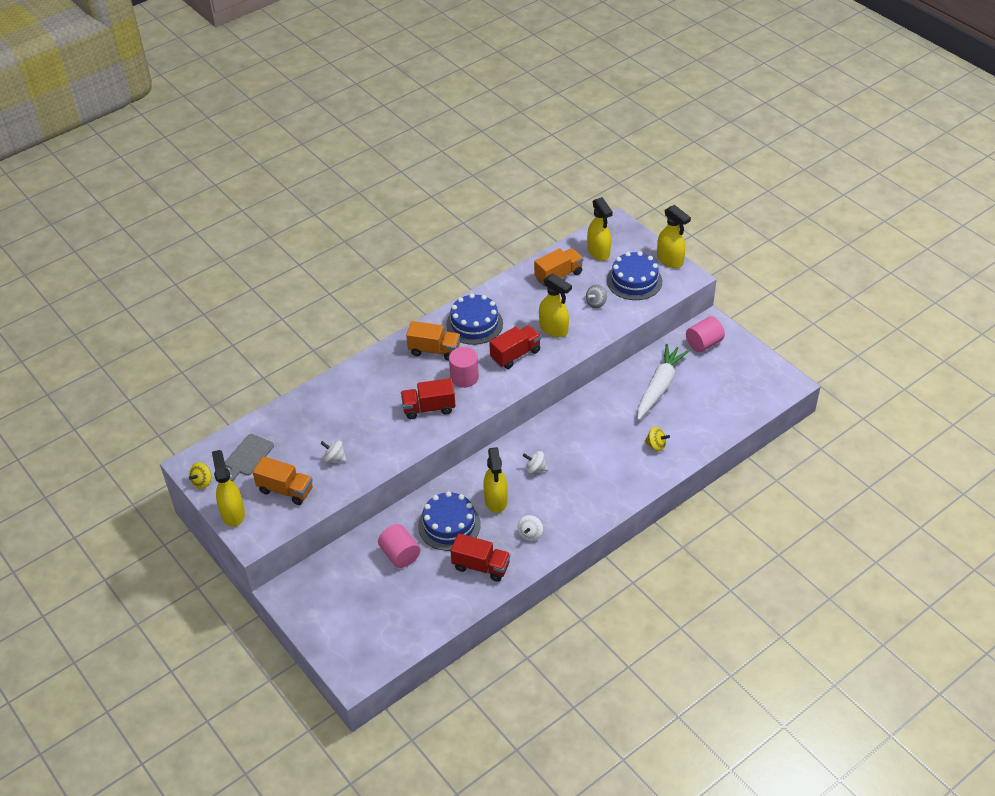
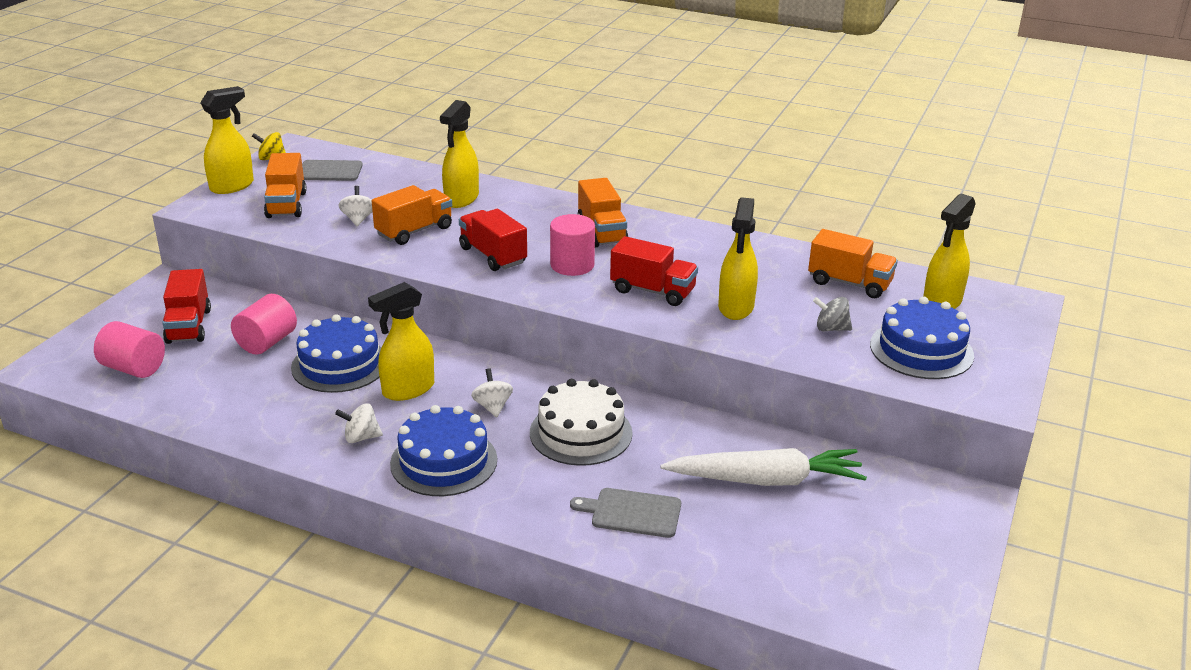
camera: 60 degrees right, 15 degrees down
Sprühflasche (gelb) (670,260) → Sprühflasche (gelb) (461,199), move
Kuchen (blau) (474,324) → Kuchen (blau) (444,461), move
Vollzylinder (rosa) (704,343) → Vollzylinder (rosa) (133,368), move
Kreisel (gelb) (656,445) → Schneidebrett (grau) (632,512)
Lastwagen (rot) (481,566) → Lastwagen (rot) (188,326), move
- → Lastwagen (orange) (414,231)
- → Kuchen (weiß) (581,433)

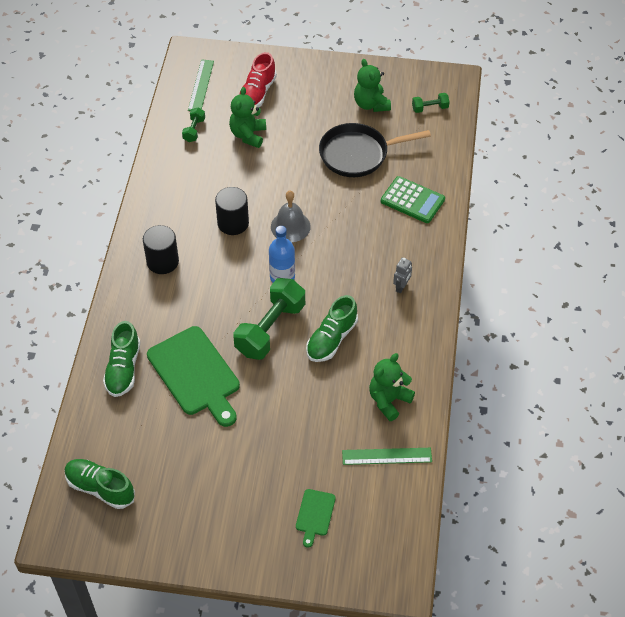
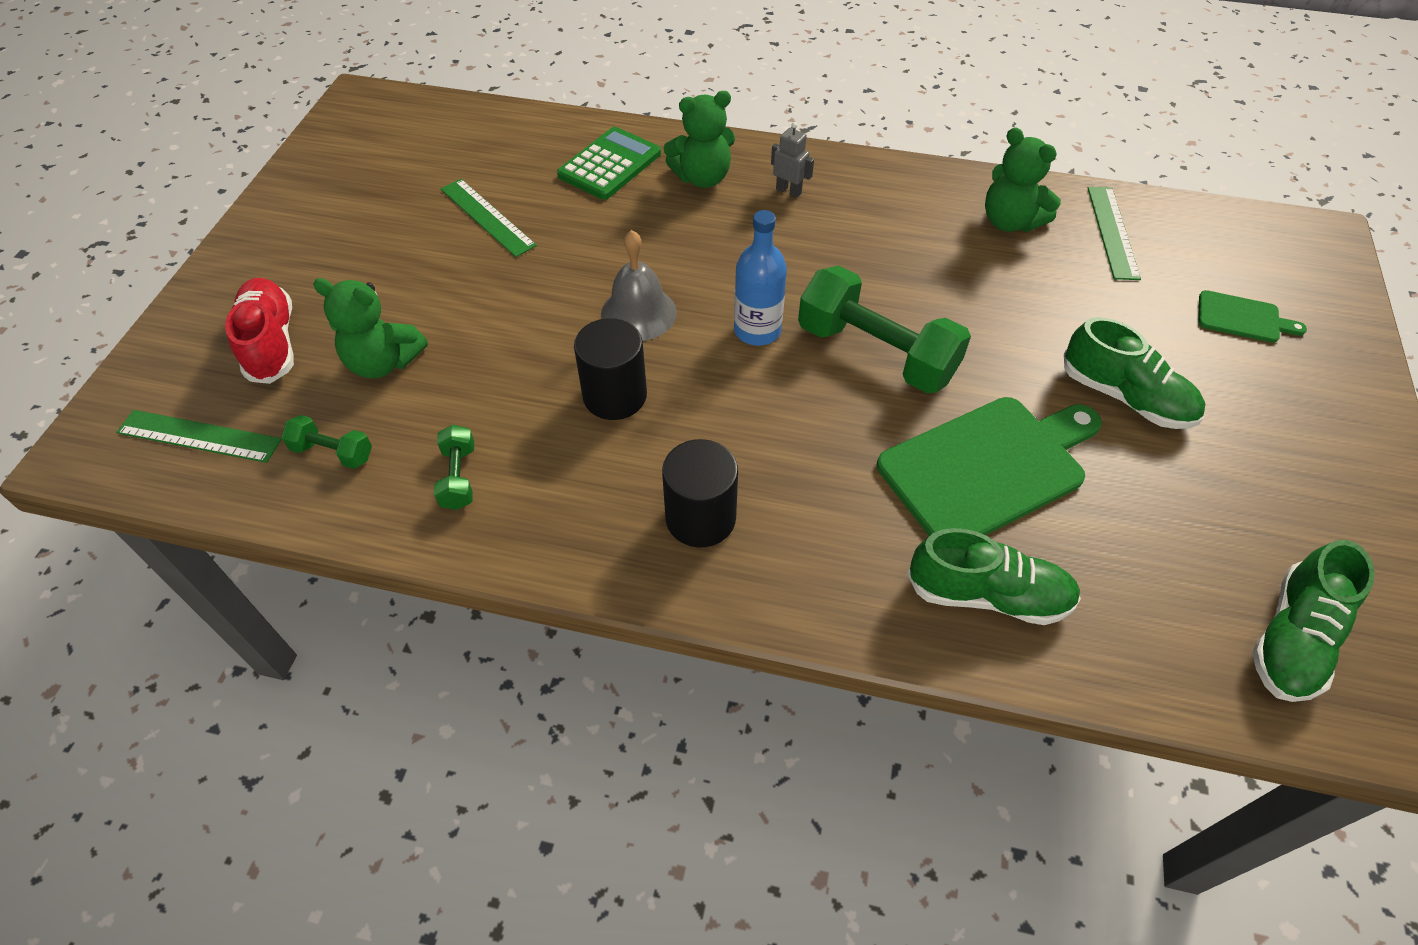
camera: 85 degrees left, 0 degrees up
Schuh (rot) (257,93) → Schuh (rot) (271,343), 135 degrees counterclockwise
Teddybär (grün) (371,104) → Teddybär (grün) (702,178), move
Hantel (grün) (430,108) → Hantel (grün) (458,477), move
Pfanne (schwarz) (358,154) → Lineal (grün) (487,217)
Schuh (grün) (331,339) → Schuh (grün) (1125,397), move

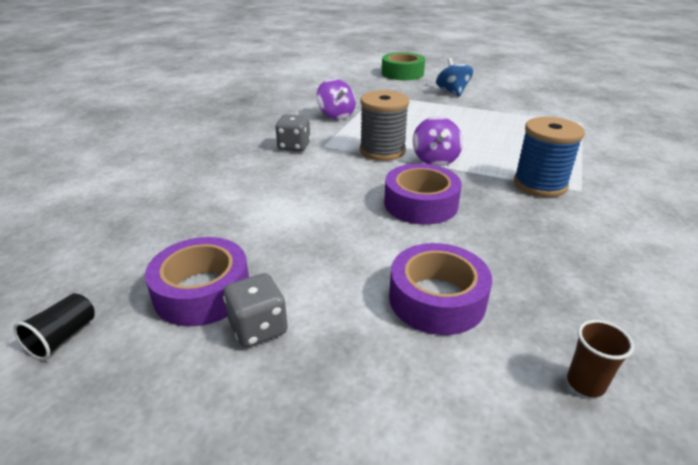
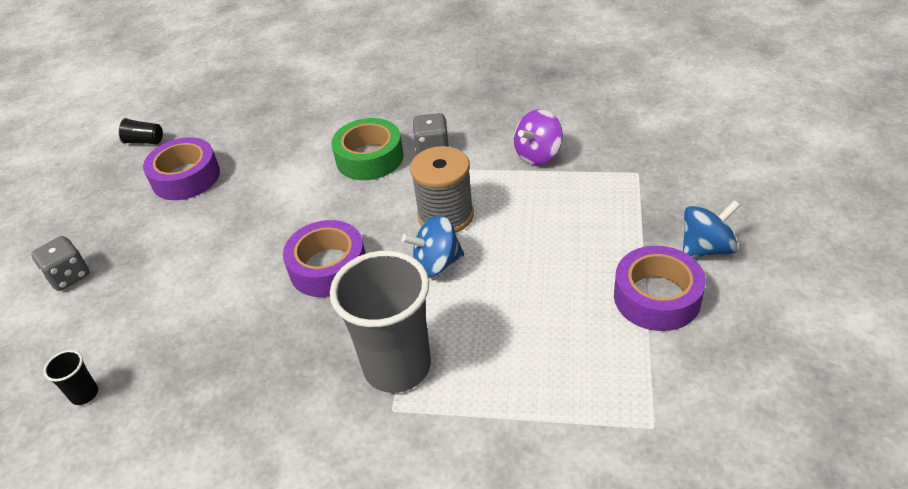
camera: 80 degrees right, 10 degrees up
Klebeband (grün) (402,73) → Klebeband (grün) (369,158), move
Kreisel (lila) (435,160) → Kreisel (blau) (436,263)
Garnrolle (blau) (540,184) → Becher (grau) (397,367)
Klebeband (lila) (437,299) → Klebeband (lila) (657,297), move
Spielwürfel (grau) (258,328) → Spielwürfel (grau) (69,276), move
Becher (braun) (585,383) → Becher (schwarz) (84,394)

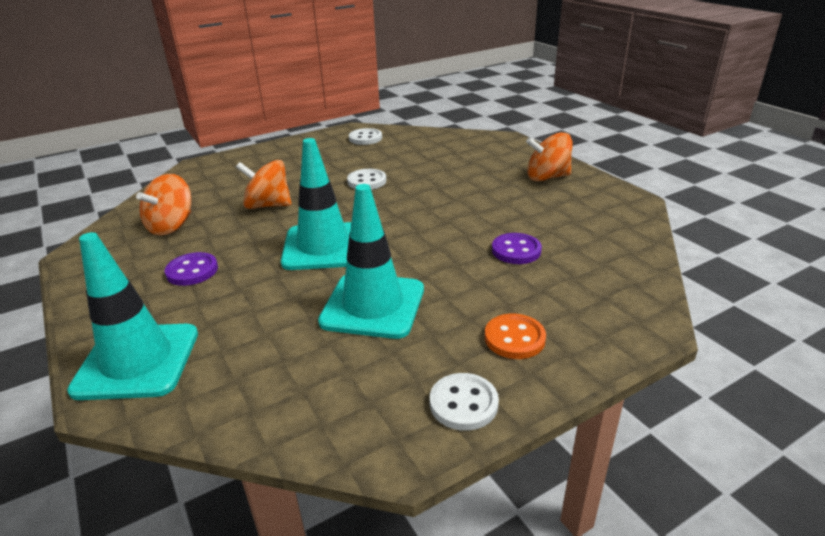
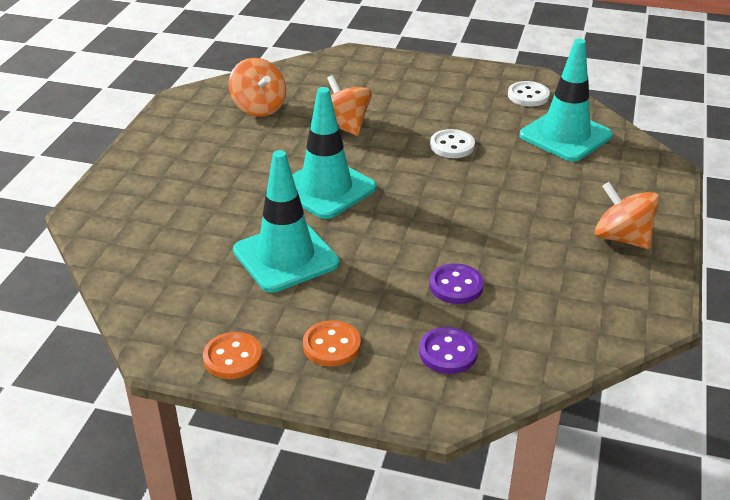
camera: 45 degrees right, 5 degrees up
Kreisel (orange) (172,226) → Kreisel (orange) (259,108), 105 degrees counterclockwise
Leitkegel (türkis) (137,361) → Leitkegel (türkis) (565,135), move
Knopf (lila) (192,271) → Knopf (lila) (448,352), move
Knopf (weiß) (463,403) → Knopf (orange) (233,357)

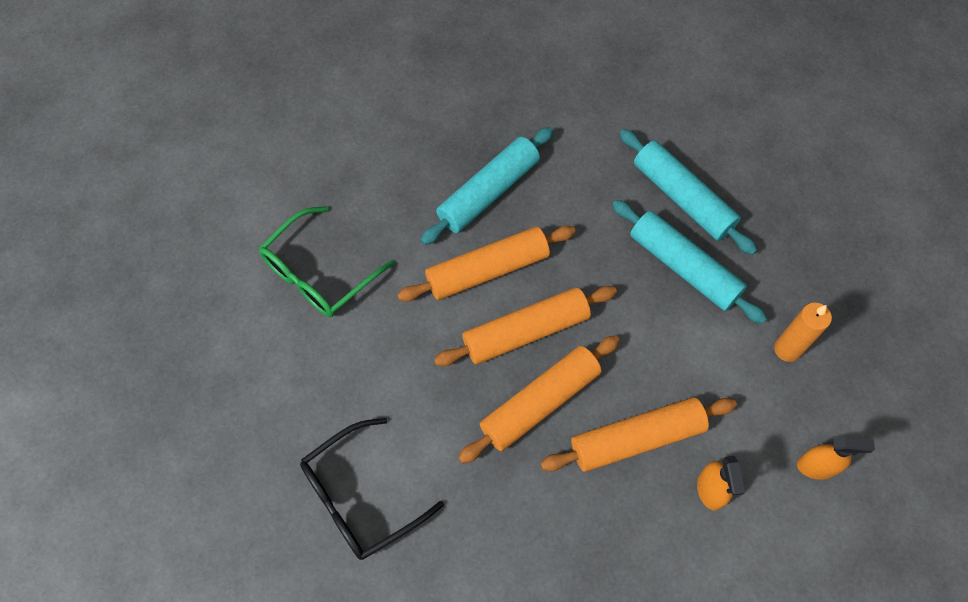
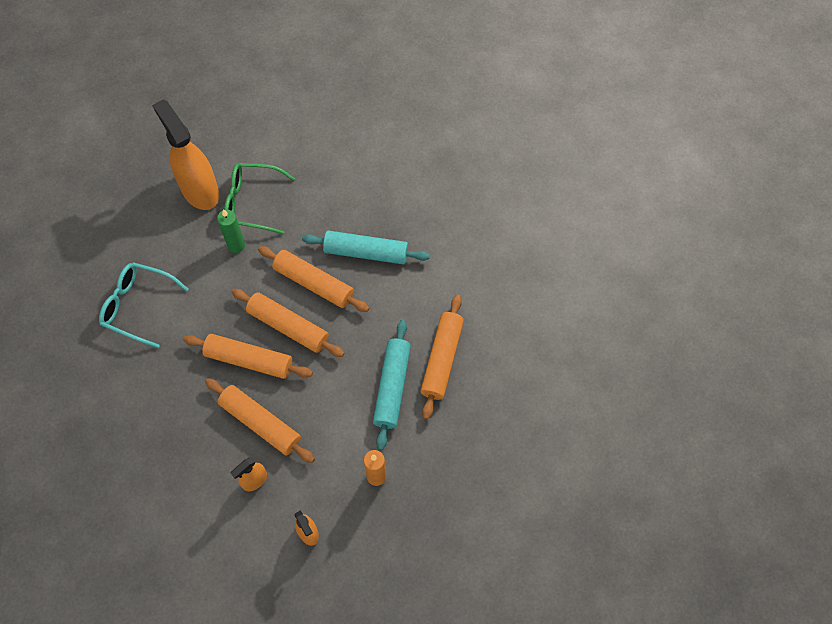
camera: 55 degrees right, 0 degrees up
Nudelholz (türkis) (682,198) → Nudelholz (orange) (442,359)
Brille (schwarz) (360,497) → Brille (türkis) (138,306)
- → Sprühflasche (orange) (200,190)
- → Kerze (grün) (236,245)

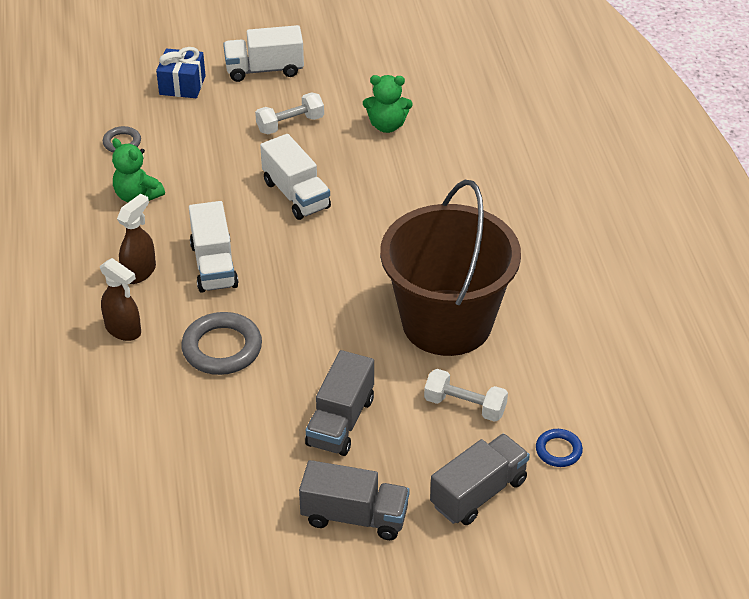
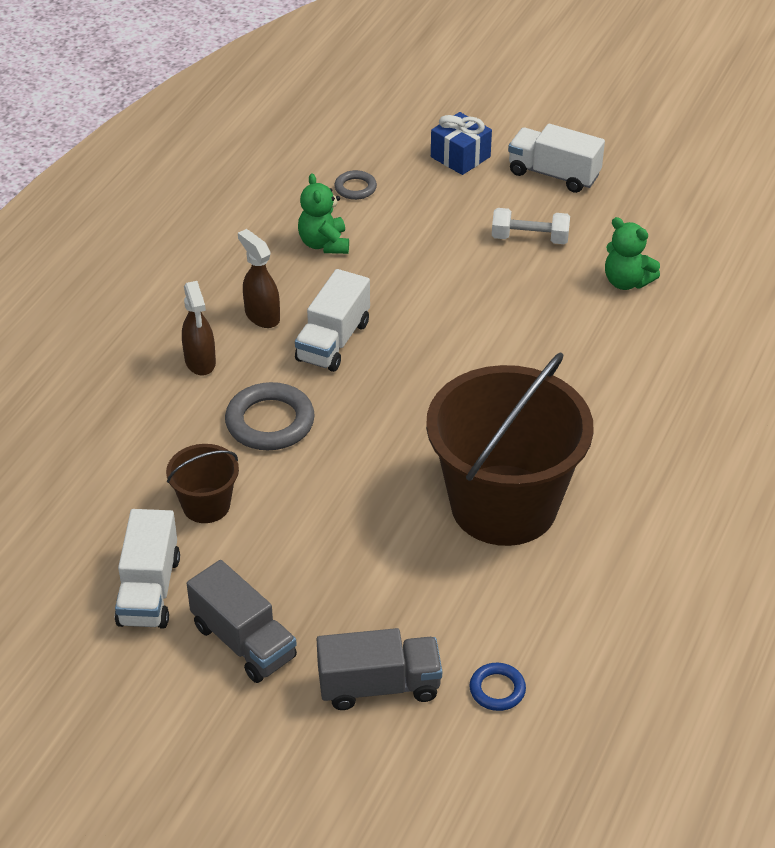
camera: 35 degrees right, 0 degrees up
Lastwagen (weiß) (296,195) → Lastwagen (weiß) (149,590), move
Sprühflasche (braun) (139,272) → Sprühflasche (braun) (262,316), 105 degrees counterclockwise
Lastwagen (grau) (340,421) → -
Hantel (weiß) (465,406) → -
- → Eimer (braun) (206,505)

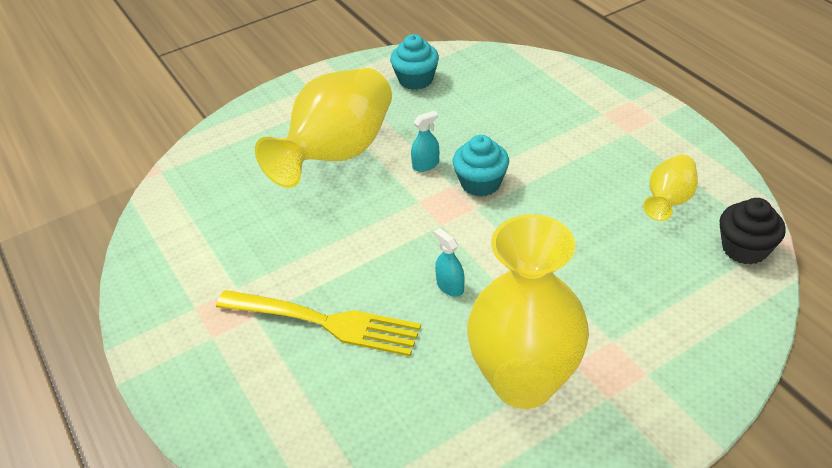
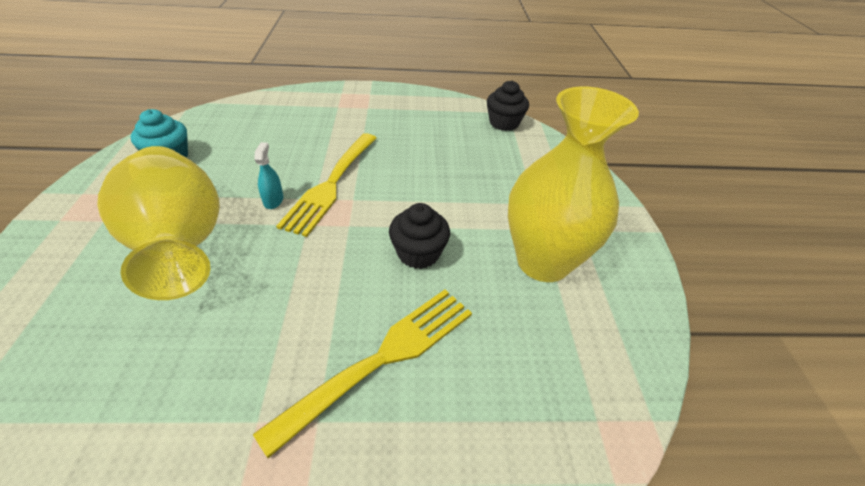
camera: 65 degrees left, 0 degrees up
Muffin (türkis) (480,183) → Gabel (gelb) (331,184)
Vase (gelb) (668,201) → -
Sprühflasche (türkis) (450,286) → Muffin (schwarz) (418,253)

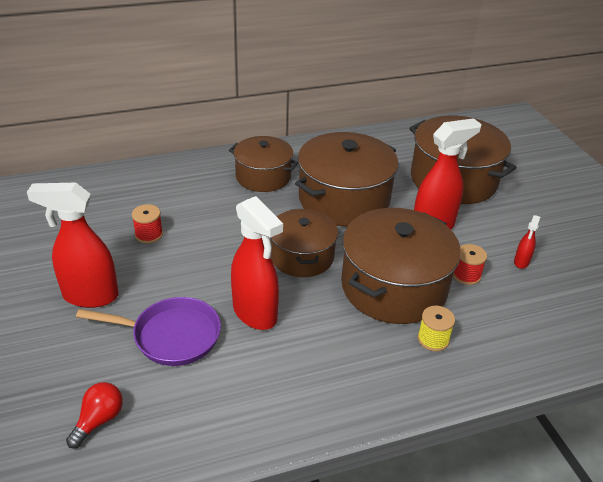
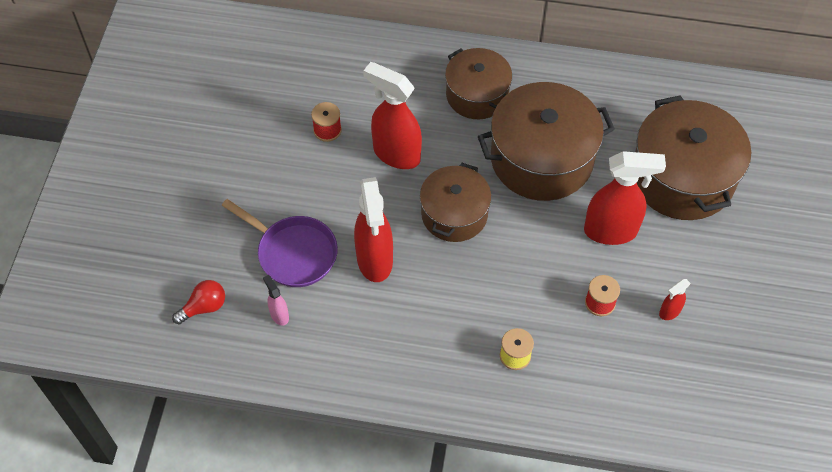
camera: 30 degrees right, 20 degrees up
Sprühflasche (rot) (90,296) → Sprühflasche (rot) (396,154), move
Kochtopf (braun) (394,287) → -
- → Sprühflasche (rosa) (279,315)

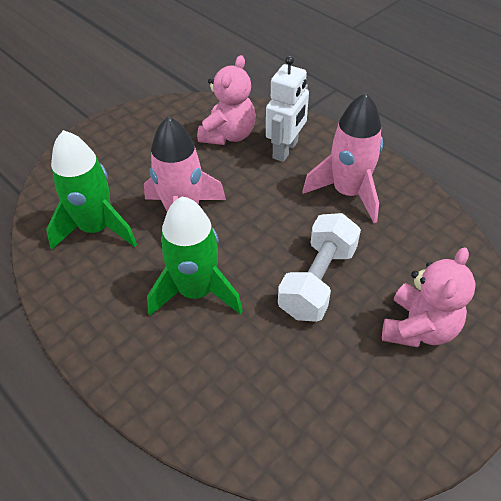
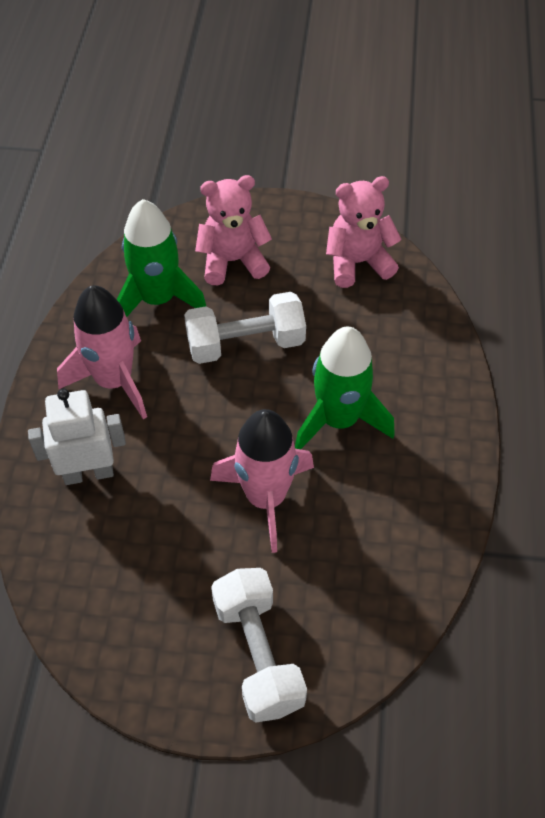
camera: 130 degrees left, 5 degrees up
Teddybär (rosa) (228,135) → Teddybär (rosa) (358,263), move
Rakete (grün) (96,228) → Rakete (grün) (158,299), move
- → Hantel (weiß) (258,654)

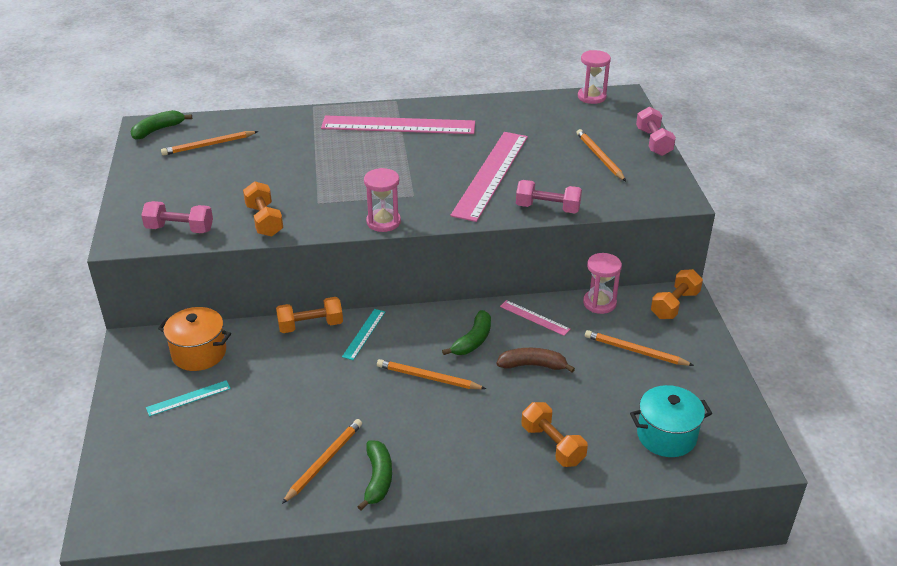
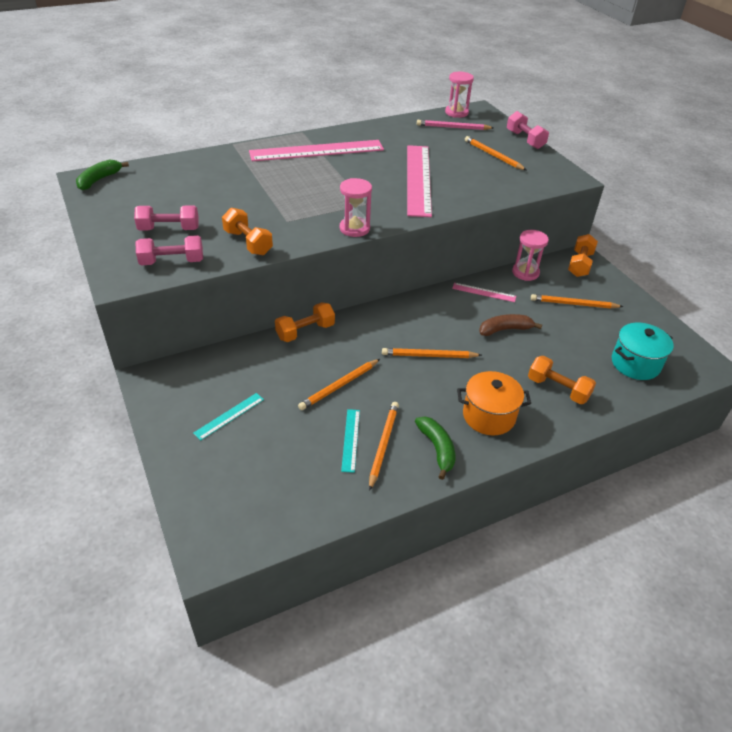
camera: 20 degrees left, 5 degrees up
Bleistift (orange) (209,145) → Bleistift (orange) (339,386), move
Hantel (rosa) (547,208) → Hantel (rosa) (169,229), move
Kochtopf (orange) (199,353) → Kochtopf (orange) (489,416), move
Lineal (türkis) (364,334) → Lineal (türkis) (350,439), move
Banane (grün) (473,340) → -
- → Bleistift (rosa) (453,127)

